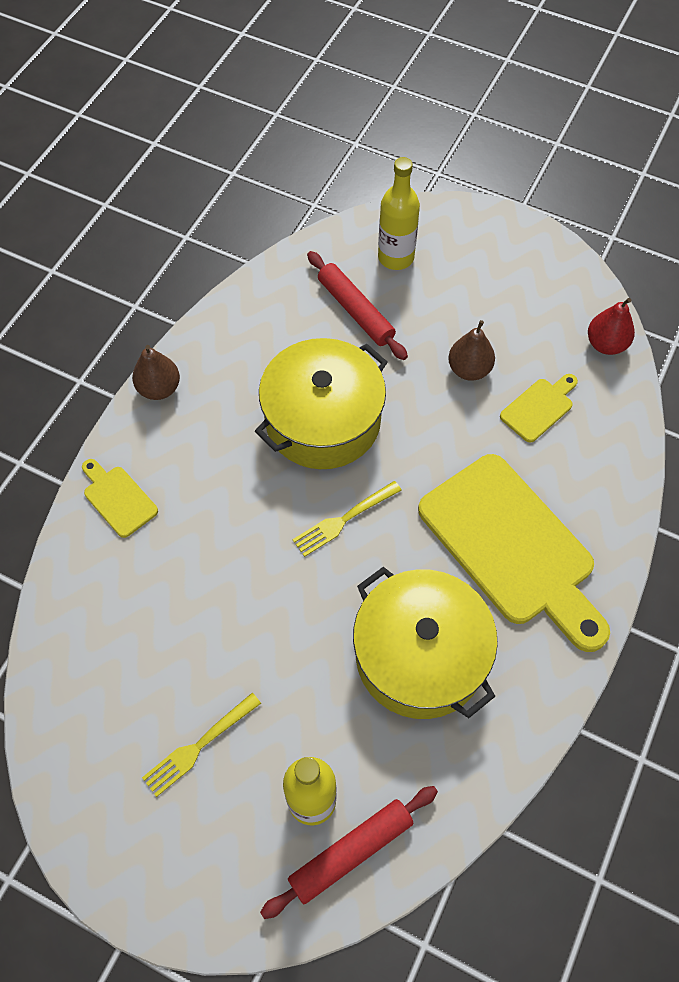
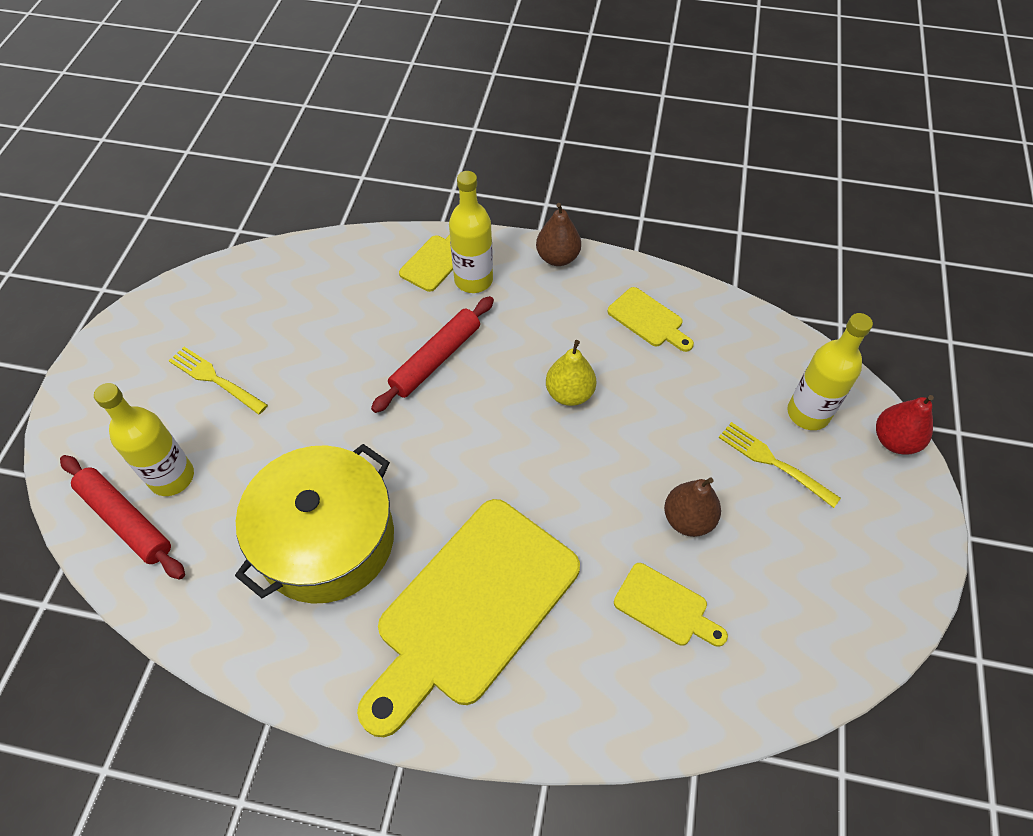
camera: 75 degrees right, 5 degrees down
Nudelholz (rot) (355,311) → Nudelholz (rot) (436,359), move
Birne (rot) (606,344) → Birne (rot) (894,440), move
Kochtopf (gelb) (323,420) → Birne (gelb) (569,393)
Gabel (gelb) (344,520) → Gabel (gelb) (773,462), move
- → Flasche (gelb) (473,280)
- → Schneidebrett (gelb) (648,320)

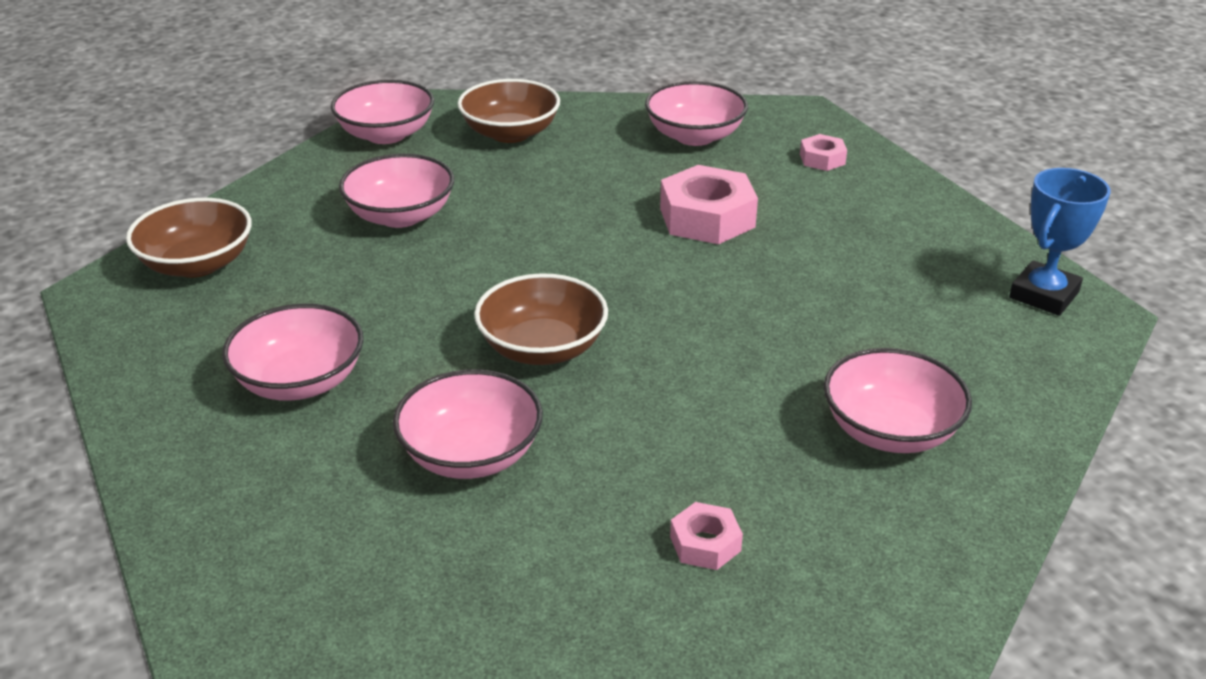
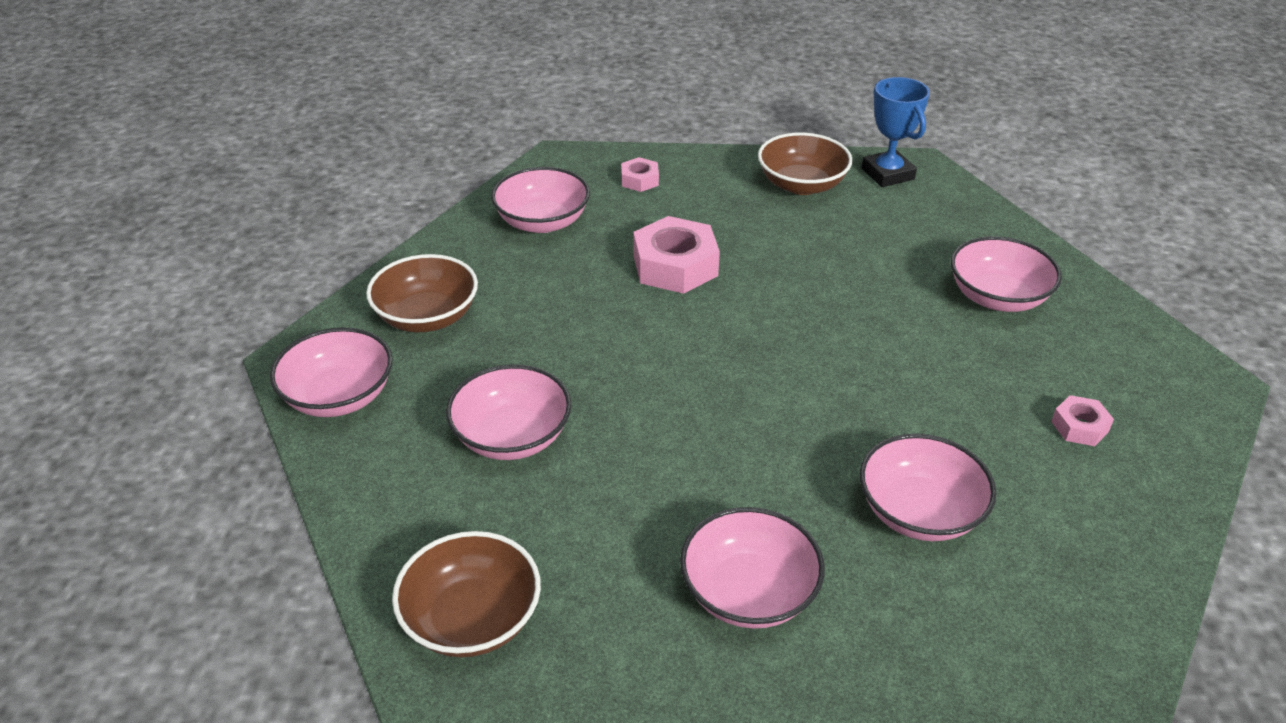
camera: 60 degrees left, 5 degrees up
Schüssel (braun) (542,348) → Schüssel (braun) (801,185), move

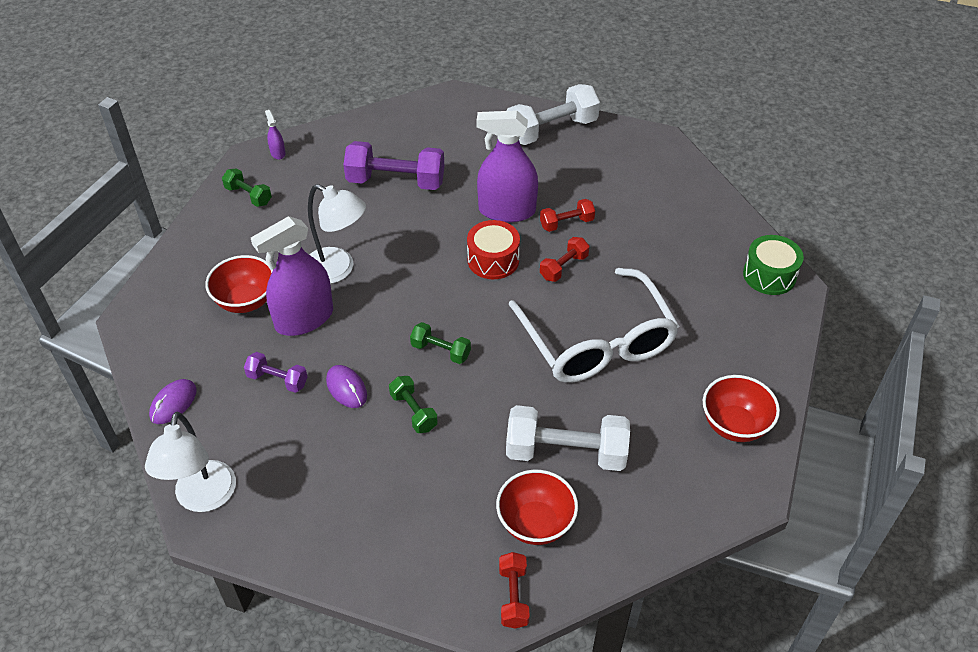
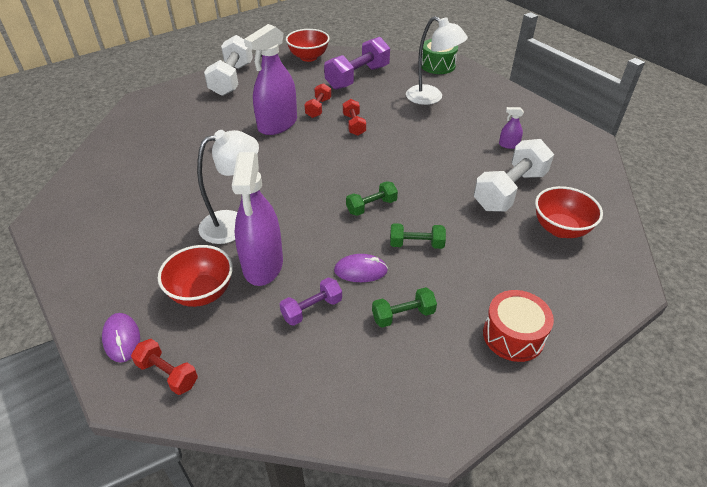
camera: 55 degrees left, 5 degrees down
Sprühflasche (lila) (278,153) → Sprühflasche (lila) (508,145), move
Hantel (lila) (396,181) → Hantel (lila) (357,77), move
Hantel (grün) (248,195) → Hantel (grün) (403,315), move
Trommel (rot) (493,260) → Trommel (rot) (513,336), move
Brille (weiß) (597,341) → -
Schüssel (rot) (734,425) → Schüssel (rot) (308,57), move
Computermaus (lila) (173,403) → Computermaus (lila) (122,339), move
Lampe (weiß) (203,498) → Lampe (weiß) (431,98), move
Hantel (rot) (513,596) → Hantel (rot) (168,374), move

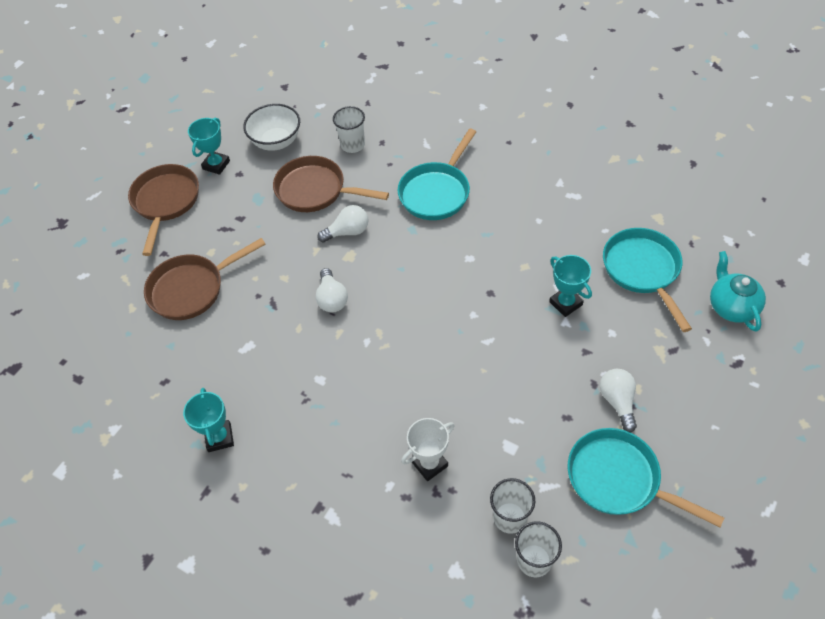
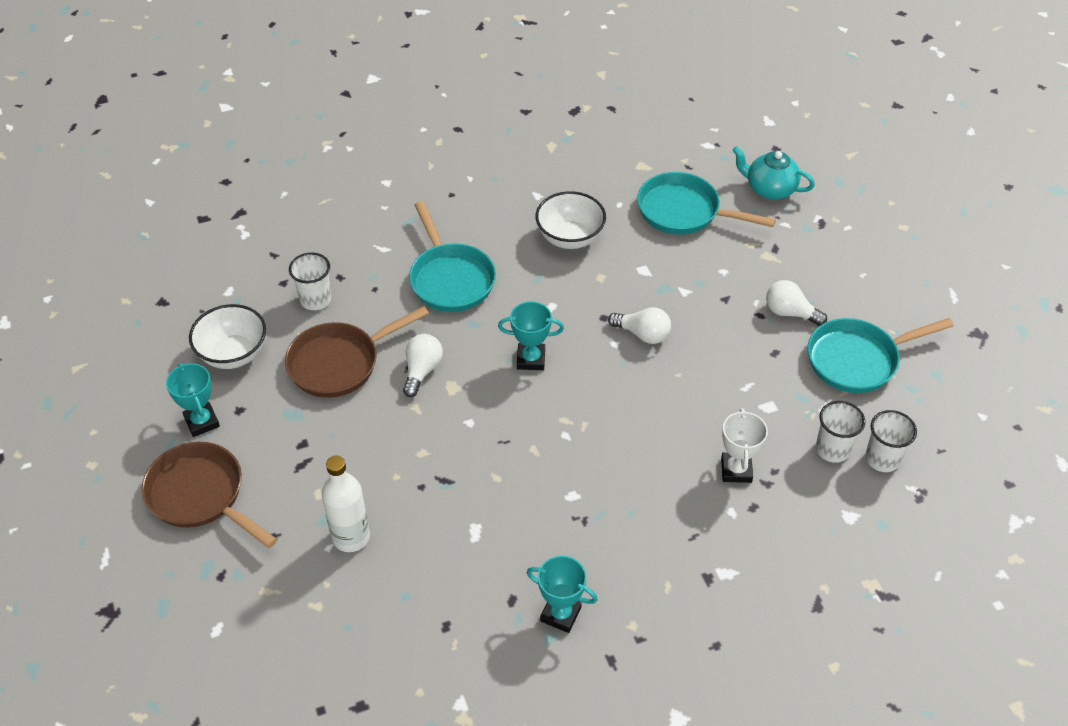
camera: 55 degrees left, 5 degrees down
Pfanne (braun) (192,289) → Flasche (weiß) (351,537)
Pokal (türkis) (565,303) → Pokal (türkis) (531,359), move
Glühbirne (weiß) (332,299) → Glühbirne (weiß) (643,334), move
- → Schüssel (weiß) (570,238)

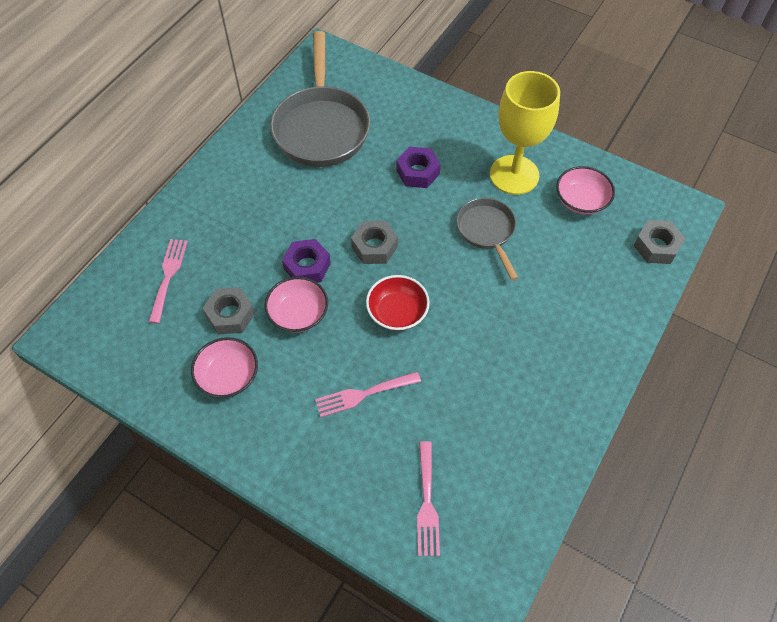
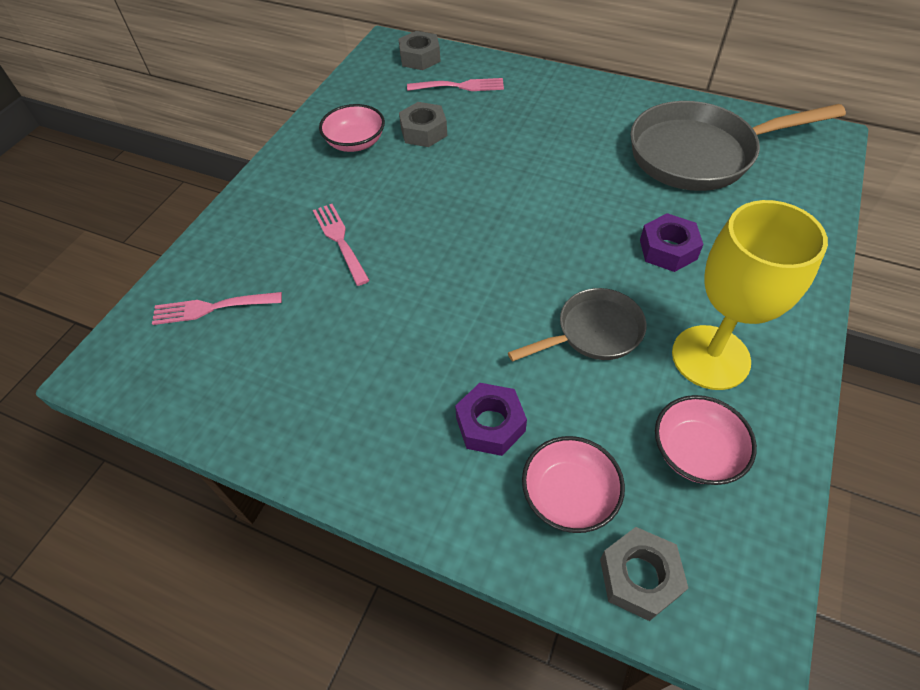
camera: 85 degrees right, 5 degrees down
Sechskantmutter (grau) (374,247) → Sechskantmutter (grau) (420,57), move
Sechskantmutter (lila) (307,266) → Sechskantmutter (lila) (490,424), move
Schüssel (rot) (397,312) → -
Schüssel (rosa) (298,314) → Schüssel (rosa) (569,495), move

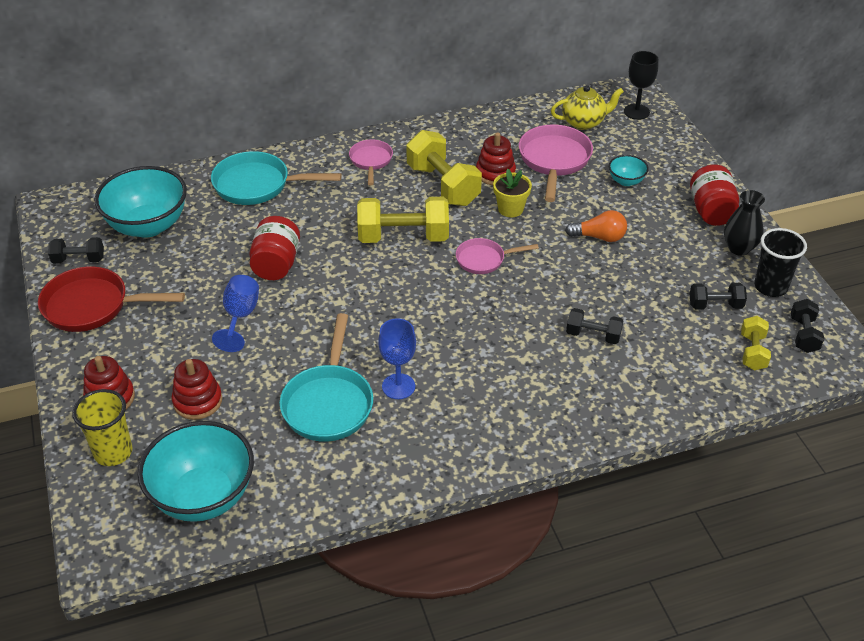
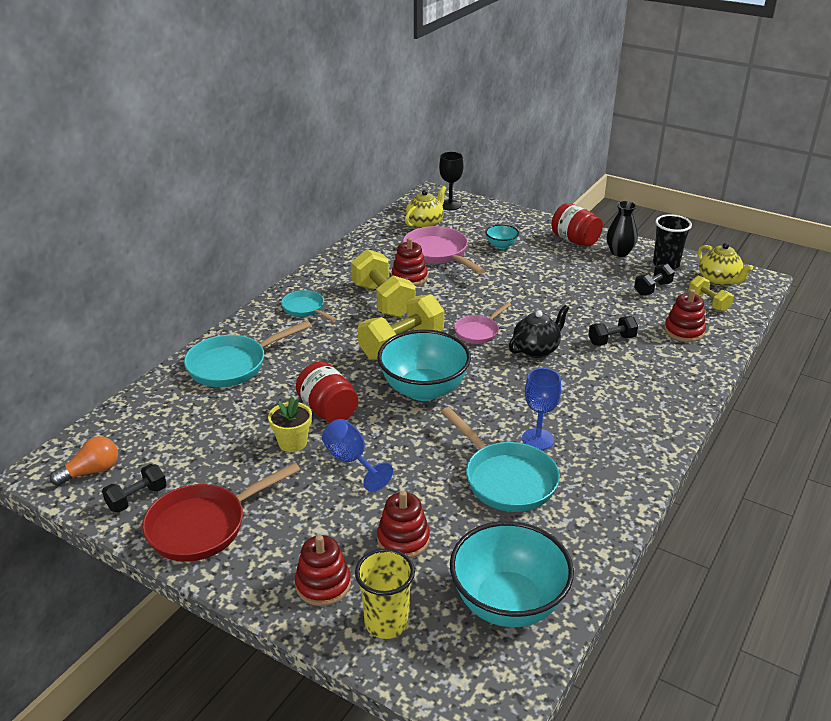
camera: 40 degrees left, 10 degrees down
Hantel (gelb) (443,185) → Hantel (gelb) (383,300), 45 degrees clockwise
Pfanne (rosa) (371,161) → Pfanne (türkis) (305,309)
Schüssel (türkis) (148,225) → Schüssel (türkis) (423,389), move
Blumentopf (gelb) (510,209) → Blumentopf (gelb) (292,442), move
Glühbirne (orange) (599,237) → Glühbirne (orange) (91,471), move
Hantel (schwarz) (803,335) → Teekanne (gelb) (719,280)
- → Stapelspielzeug (rot) (684,331)
- → Teekanne (schwarz) (536,349)

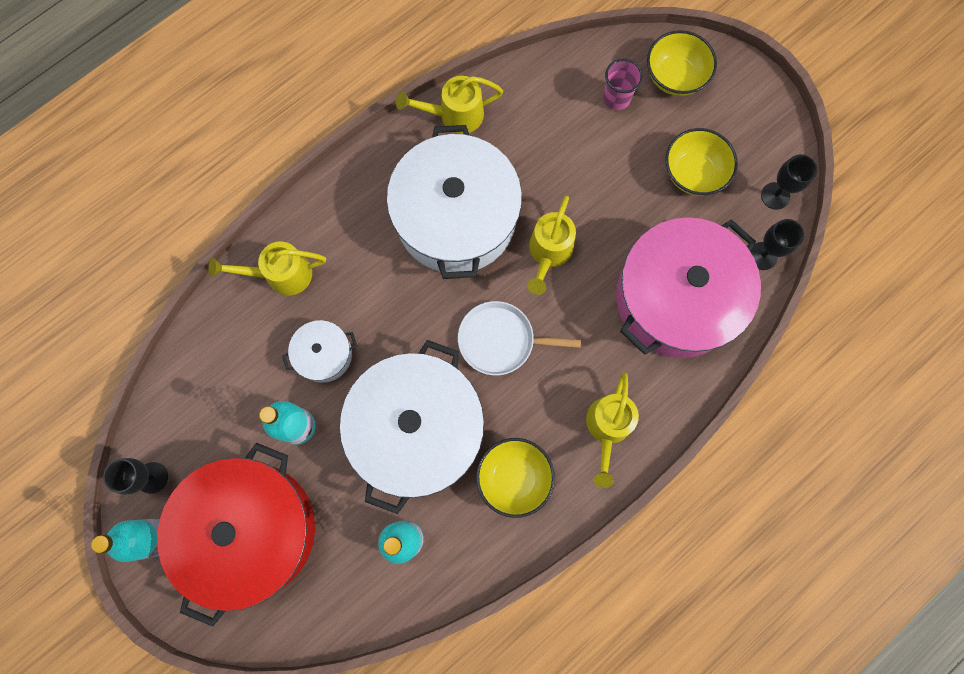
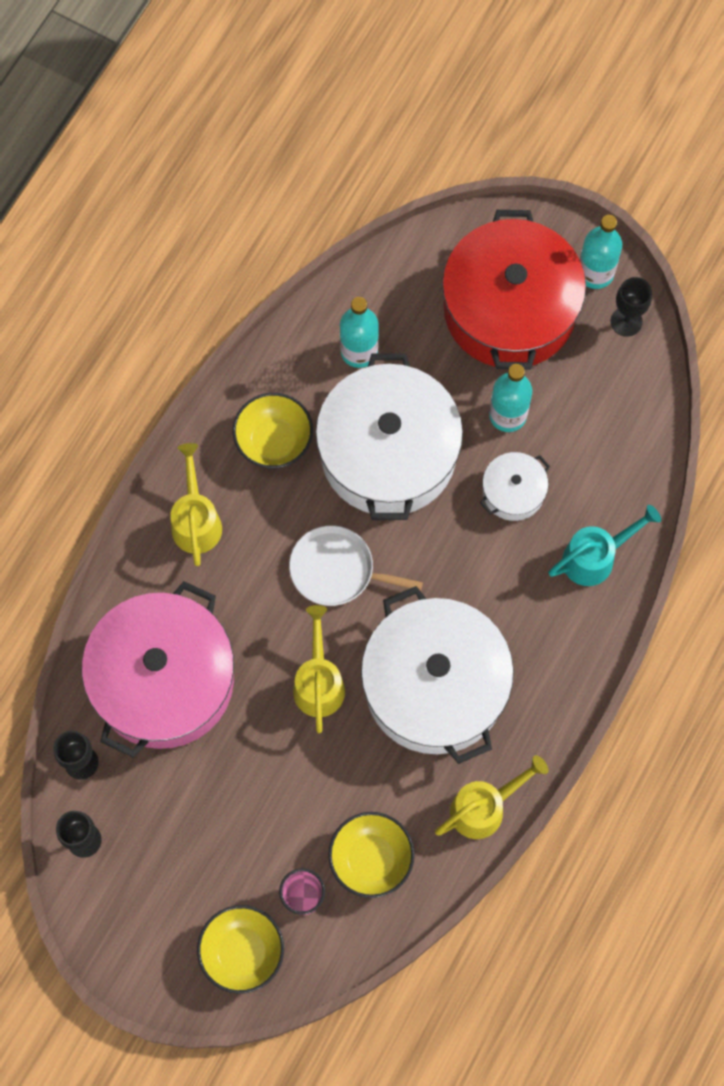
camera: 160 degrees right, 5 degrees down
Schüssel (gelb) (693,173) → Schüssel (gelb) (371,859), move
Gießkanne (gelb) (281,274) → Gießkanne (türkis) (595,557)
Pfanne (weiß) (500,340) → Pfanne (weiß) (336,570), 150 degrees counterclockwise

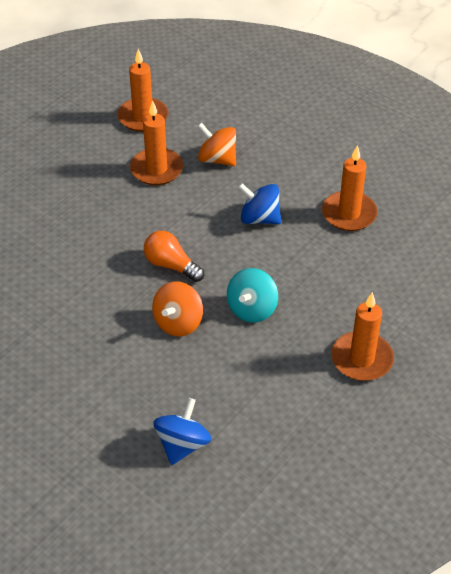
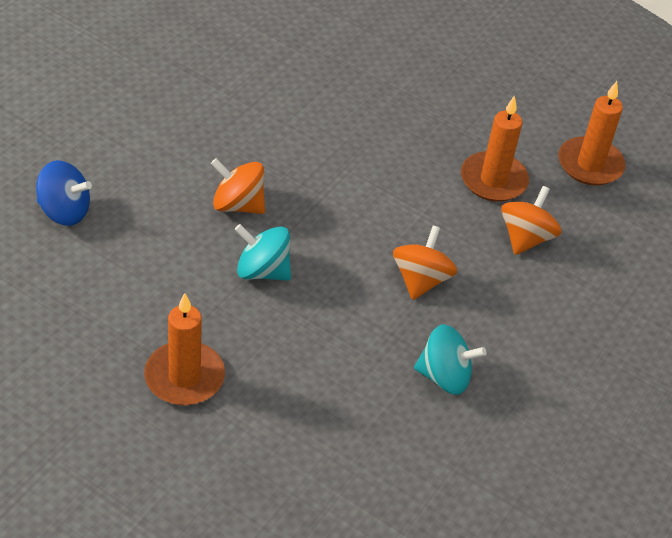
camera: 80 degrees right, 0 degrees up
Kerze (orange) (349,214) → Kreisel (türkis) (445,376)
Kreisel (blau) (259,218) → Kreisel (orange) (421,280)
Glühbirne (orange) (171,265) → -

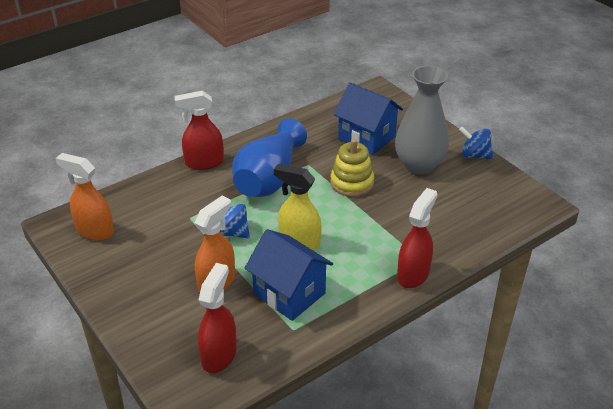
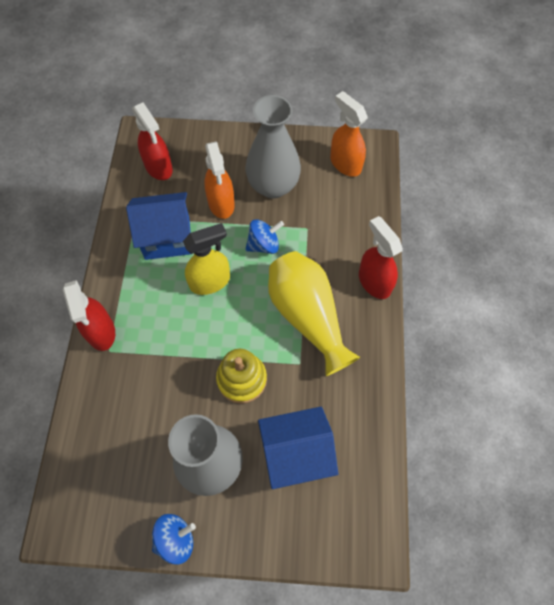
camera: 130 degrees right, 25 degrees up
Sprühflasche (rot) (204,162) → Sprühflasche (rot) (374,282), 60 degrees counterclockwise
Vase (blau) (269,178) → Vase (gelb) (308,317)
Sprühflasche (orange) (94,231) → Sprühflasche (orange) (345,164), 105 degrees counterclockwise
- → Vase (grau) (273,186)

